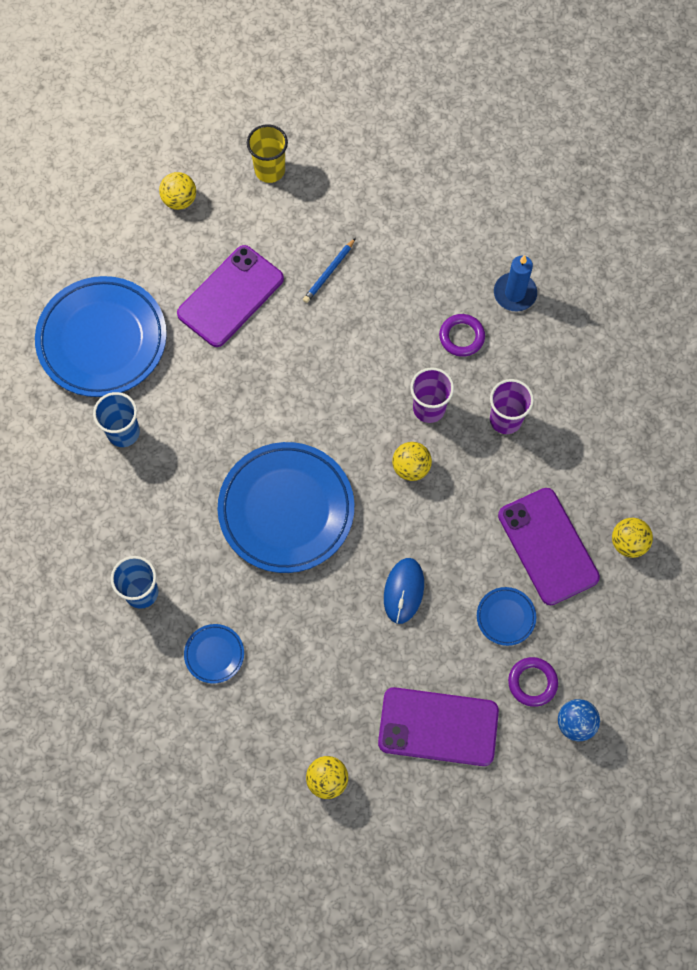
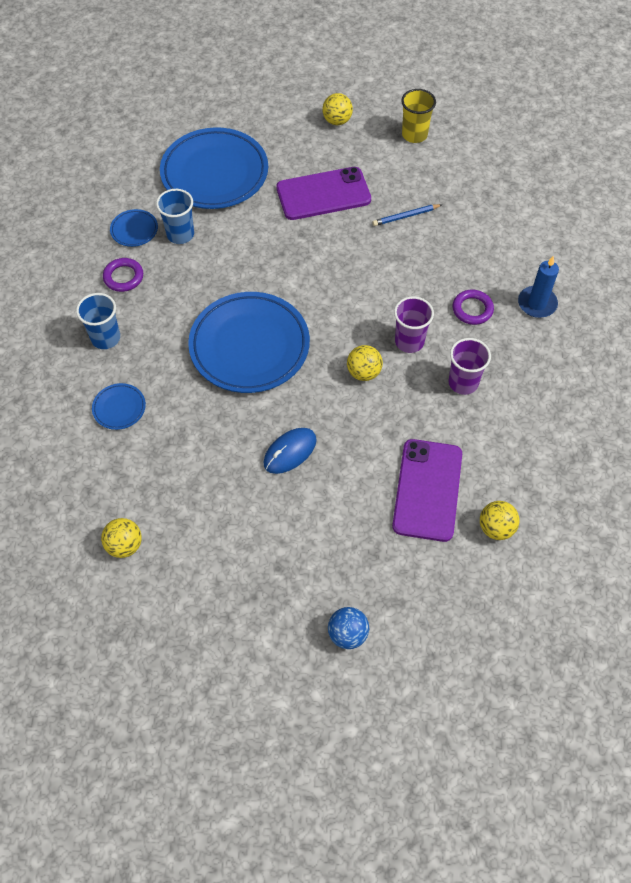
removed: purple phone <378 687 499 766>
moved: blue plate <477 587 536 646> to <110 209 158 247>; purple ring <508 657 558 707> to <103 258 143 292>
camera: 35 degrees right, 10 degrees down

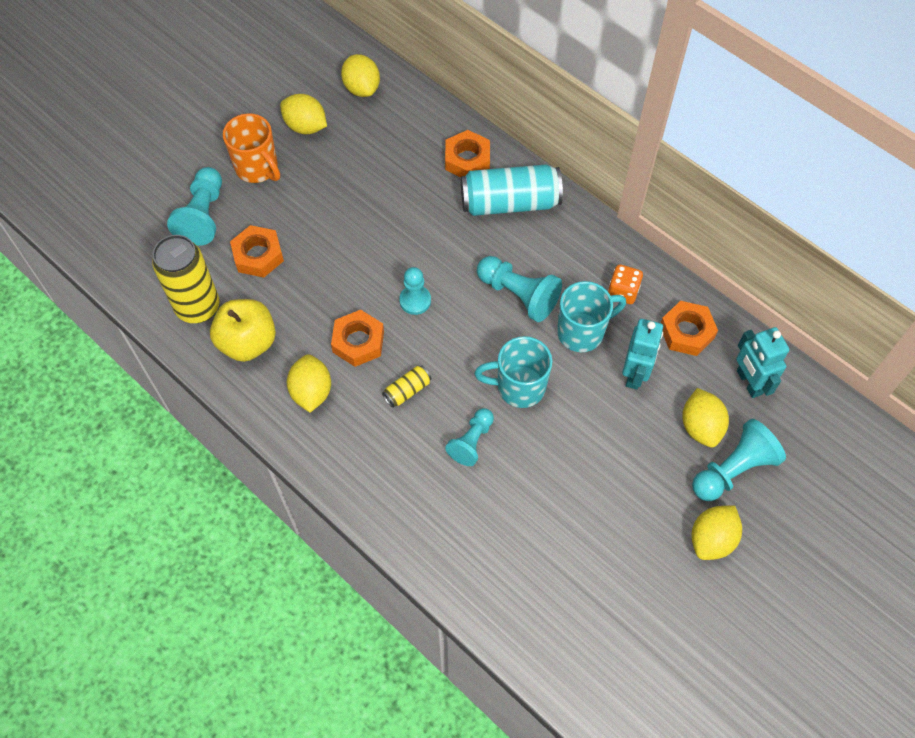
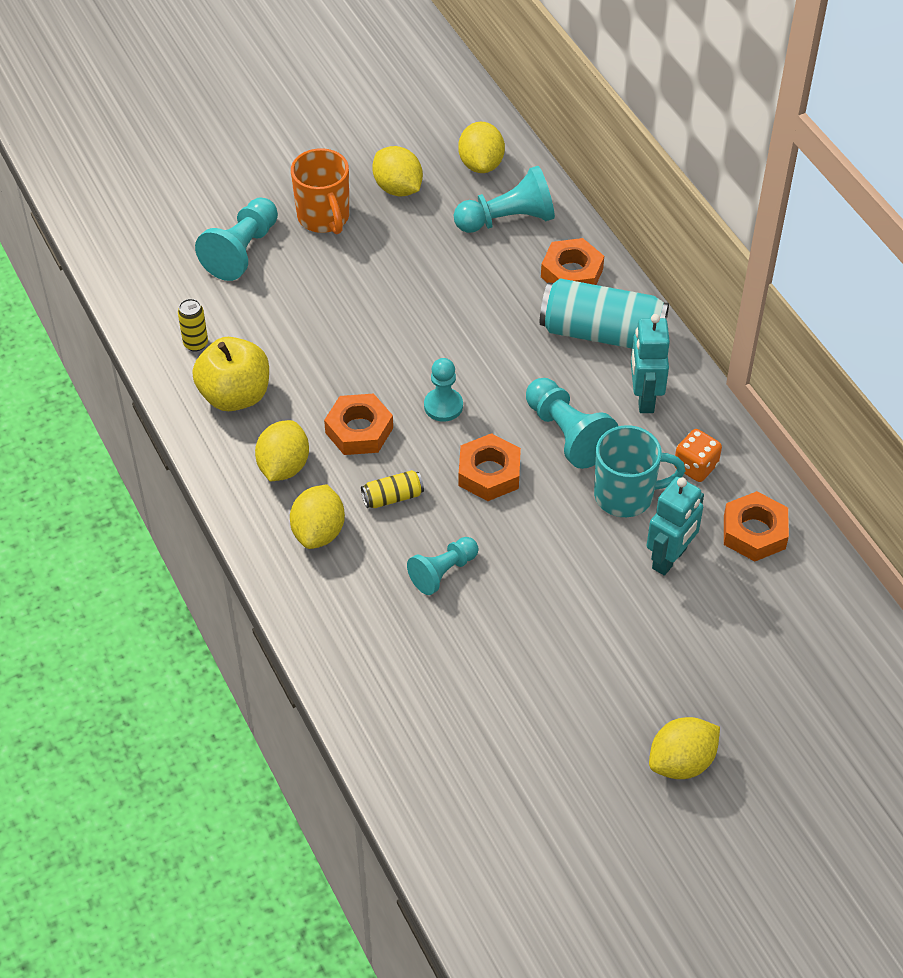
removed: turquoise mug <474 336 552 408>
moved: orange nut <230 225 284 278> to <459 433 521 501>; turquoise robot <736 327 790 398> to <631 314 670 413>; yellow lemon <682 388 729 447> to <290 484 345 549>; turquoise pawn <692 419 786 501> to <454 166 555 233>
resized: yellow can <152 235 220 323> = <178 299 208 352> x0.46
camera: 20 degrees right, 10 degrees down

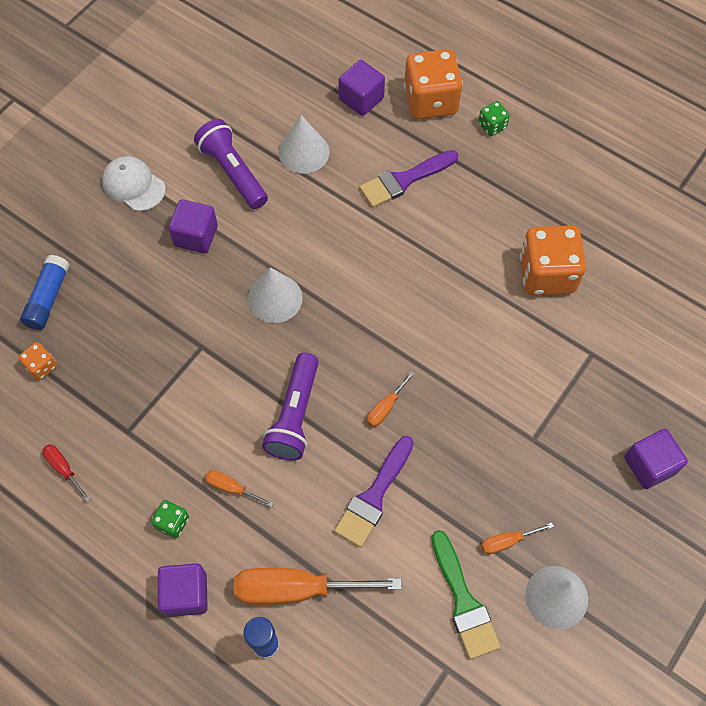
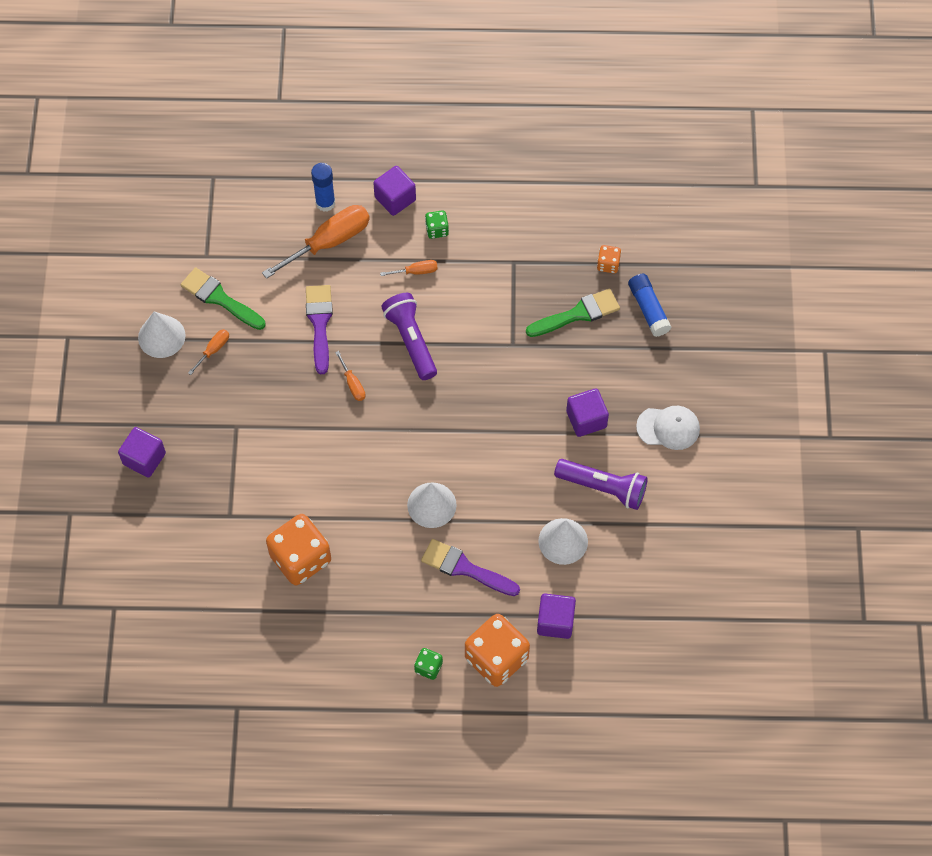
removed: red screwdriver <42 444 91 502>
added: green brush <526 289 620 337>
moved: white cone <248 267 303 323> to <407 482 457 528>
turned: purple brush <359 150 459 208> = <421 539 520 596> 90 degrees counterclockwise; orange screwdriver <367 371 415 427> = <335 351 366 401> 150 degrees clockwise
camera: 145 degrees right, 0 degrees up

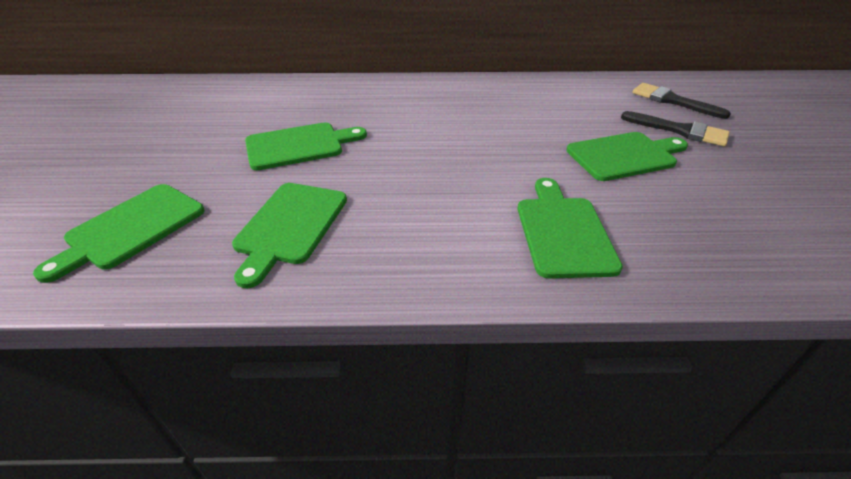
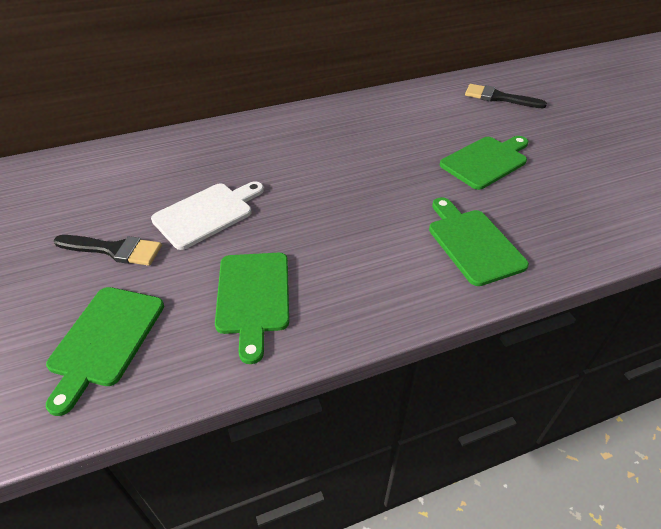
moved: black brush <621 111 730 146> to <54 235 162 266>
recoloured: green cutting board <245 123 367 170> to white cutting board <151 181 264 250>
camera: 20 degrees left, 5 degrees up

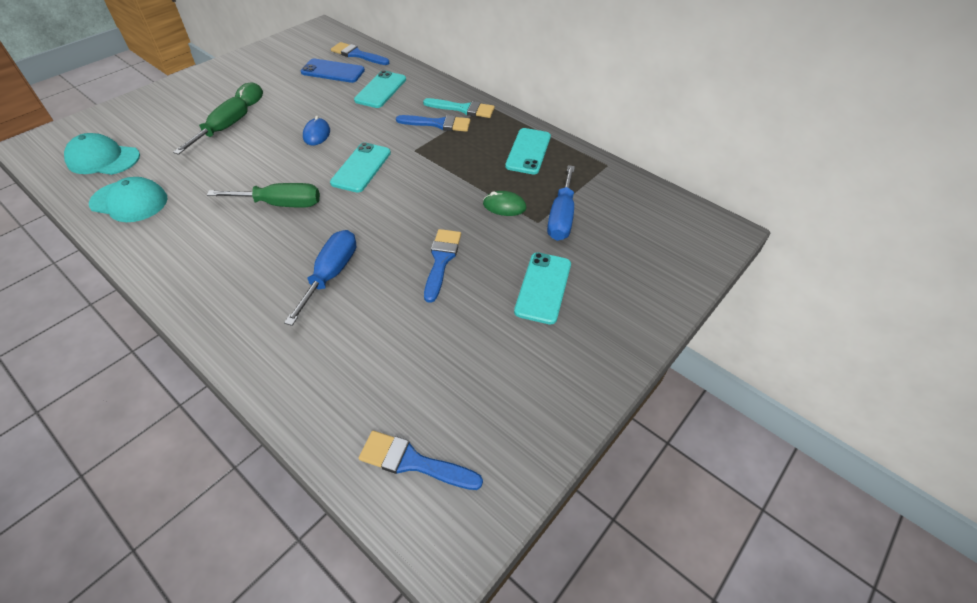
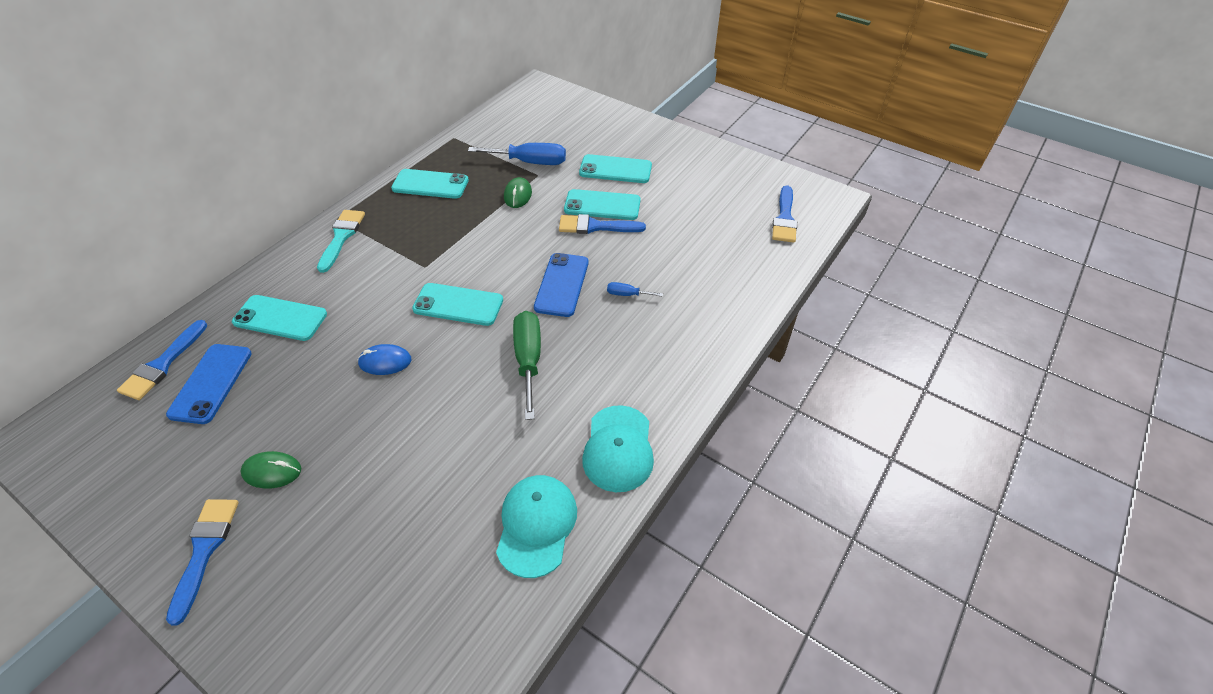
removed: green screwdriver <173 97 248 155>
added: turquoise phone <564 189 641 220>; blue phone <534 253 589 317>
moved: blue brush <396 115 470 132> to <166 499 239 626>; turquoise cap <64 133 140 175> to <582 405 654 492>
resized: blue screwdriver <284 230 356 326> = <607 282 663 297> x0.48
camera: 95 degrees left, 0 degrees up

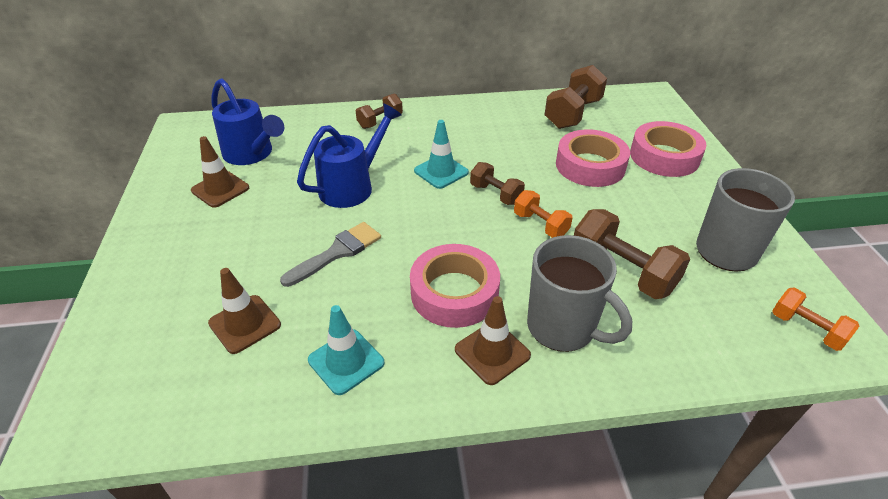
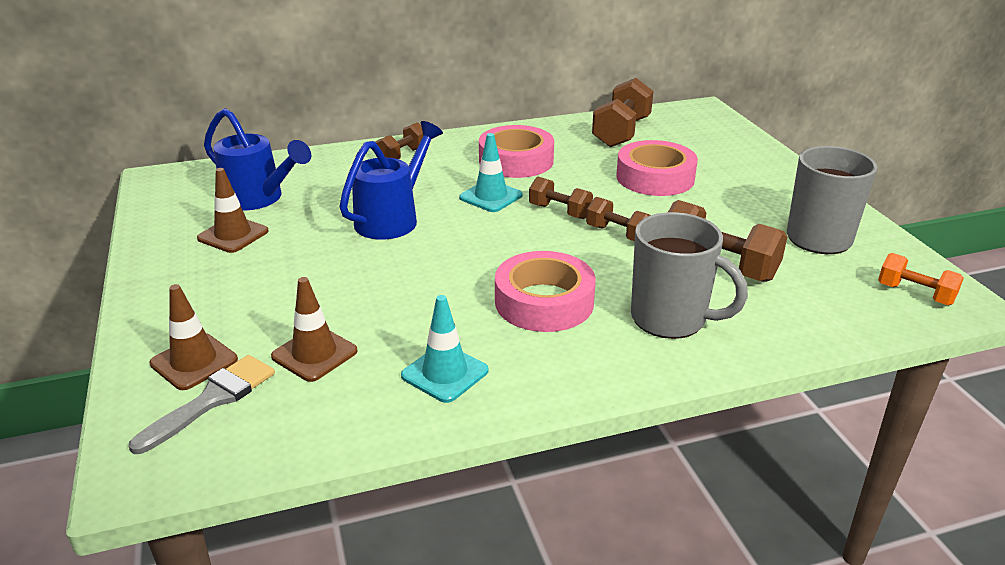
moved: pink tape <630 121 706 177> to <479 125 554 178>; grey brush <280 222 381 287> to <128 355 275 454>; brown traffic cone <455 296 531 385> to <149 284 238 390>
recoloured: orange dumbbell <514 190 573 238> to brown dumbbell <586 197 650 241>
camera: 10 degrees left, 10 degrees down

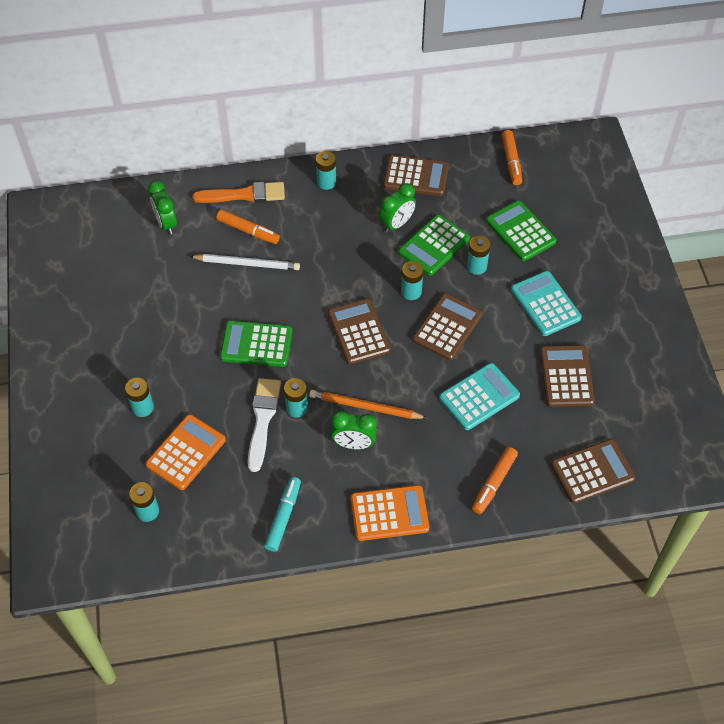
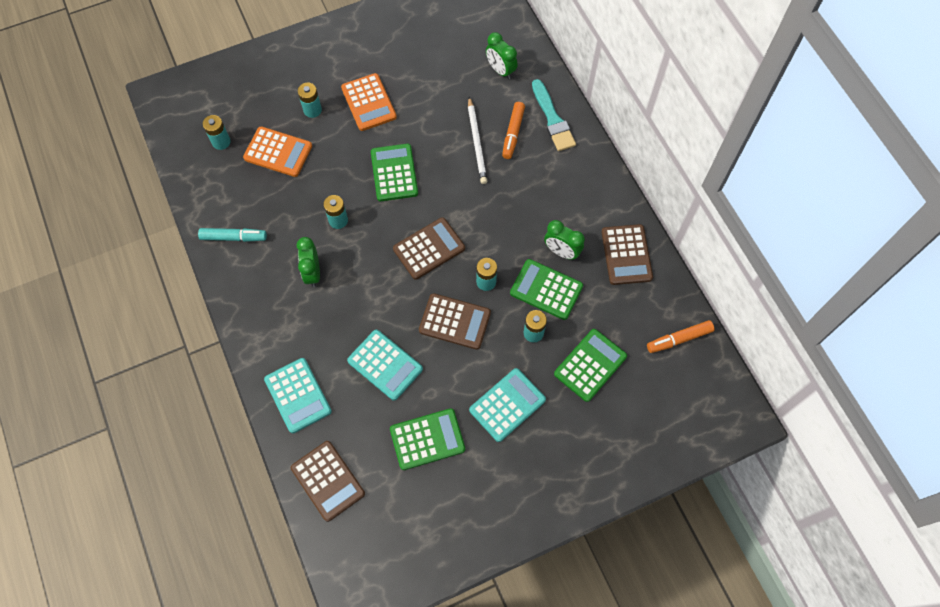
removed: turquoise battery <316 151 336 190>; white brush <248 378 281 472>; orange pencil <309 390 427 419>
moved: orange calculator <351 485 429 541> to <341 73 397 131>
replaced: orange marker <472 447 518 514> to turquoise calculator <264 358 332 433>
recoloured: orange brush <192 182 285 203> to turquoise brush <532 79 576 151>; brown calculator <540 345 595 407> to green calculator <390 408 465 470>
turned: green clock <148 181 177 235> = <486 32 518 79> 90 degrees counterclockwise
camera: 75 degrees right, 10 degrees up

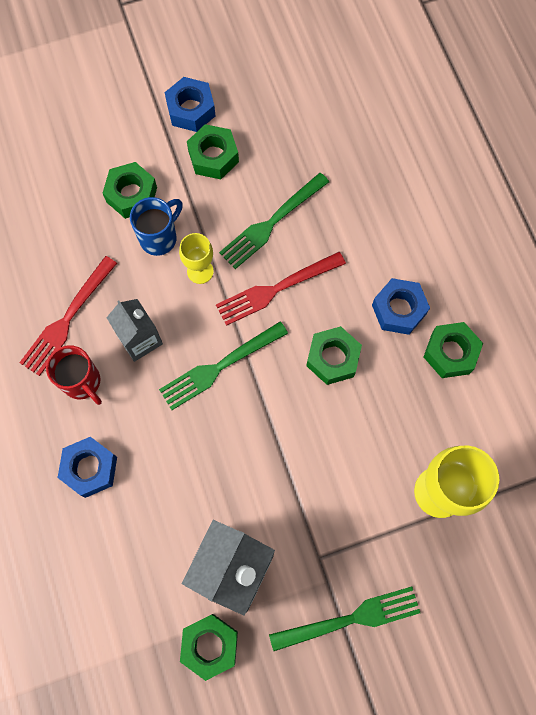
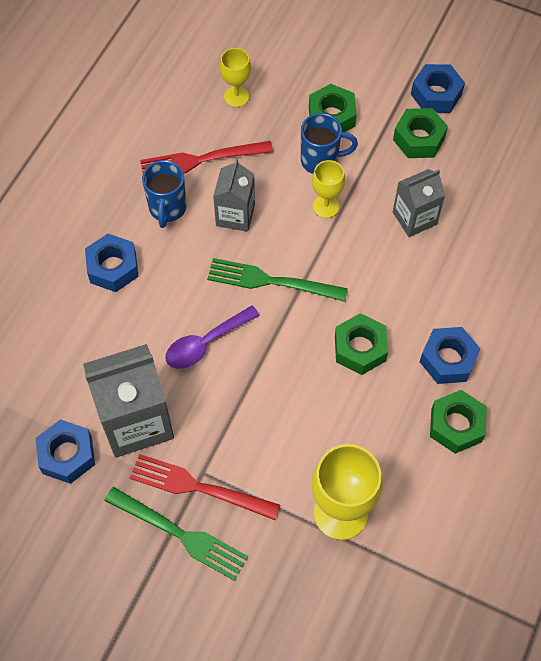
added: yellow goblet <220 48 251 107>; purple spoon <165 306 260 369>
moved: red fork <216 252 346 326> to <130 454 280 520>
replaced: green fork <219 173 329 269> to grey carton <393 169 445 237>
recoloured: red mug <46 345 102 405> to blue mug <142 160 186 228>; green nut <180 614 238 681> to blue nut <36 419 95 484>
camera: 45 degrees right, 10 degrees down

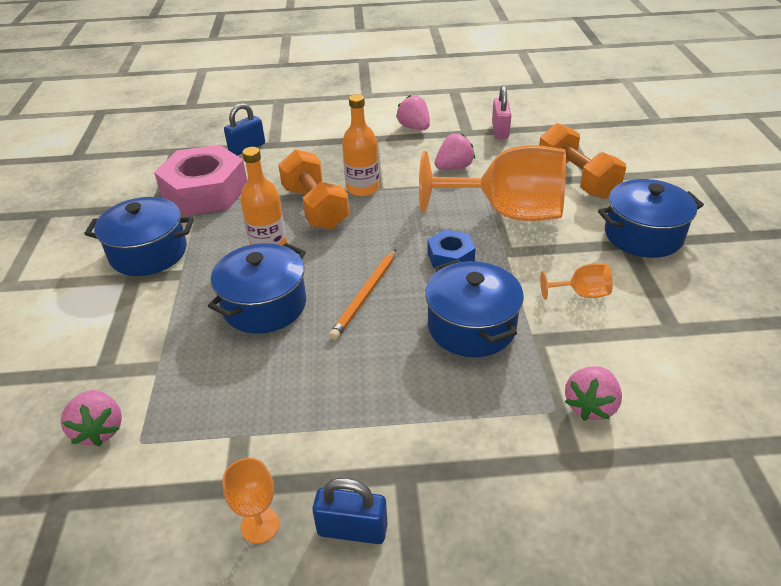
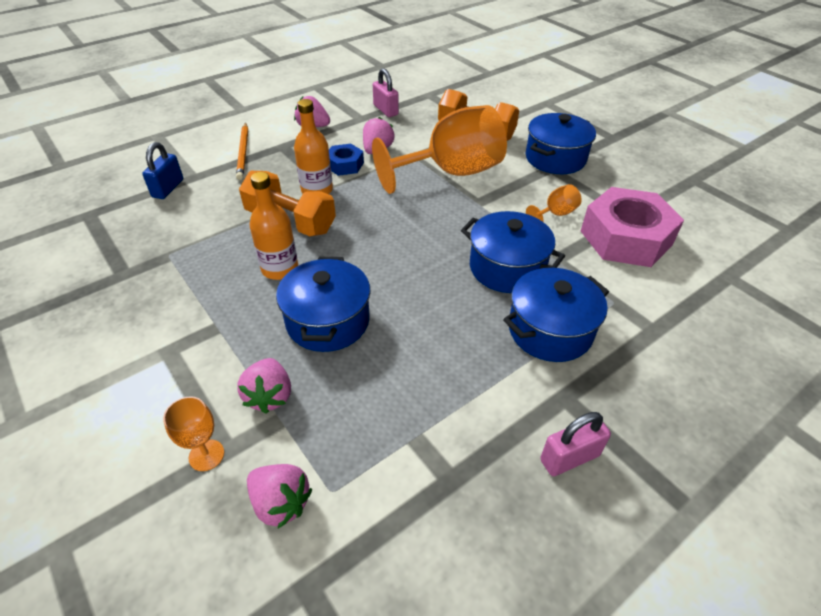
moved: pink nut <154 145 247 216> to <581 187 684 267>; blue pot <85 197 194 276> to <503 268 609 362>; blue nut <427 229 475 268> to <329 144 364 176>; orange pencil <329 249 396 340> to <236 123 248 180>; pink strawberry <565 366 622 421> to <237 358 291 414>; orange goblet <222 458 280 543> to <163 396 224 471>
recoloured: blue padlock <312 478 388 544> to pink padlock <540 412 611 476>
camera: 35 degrees left, 5 degrees up

